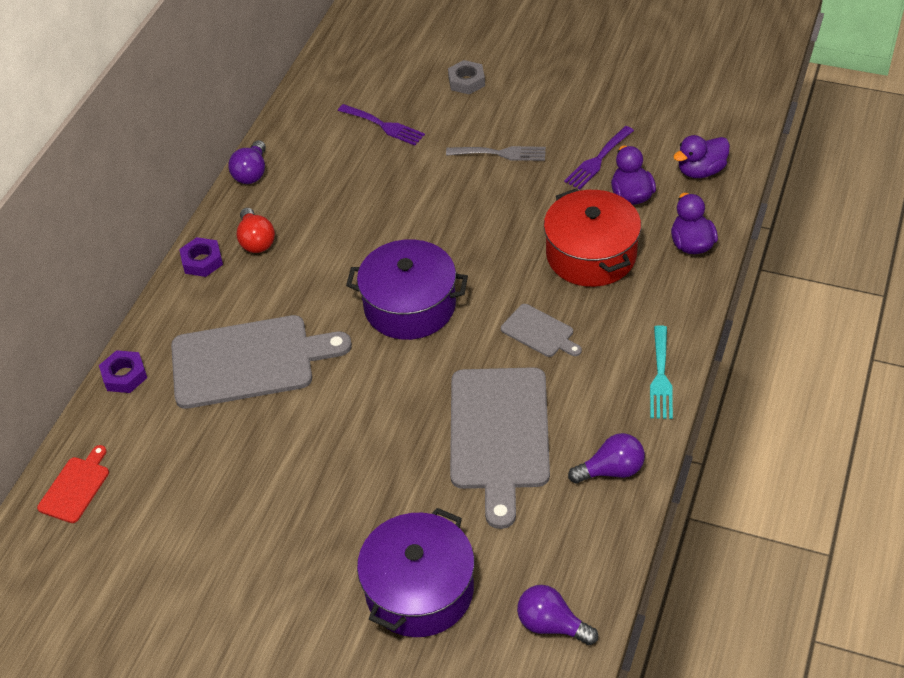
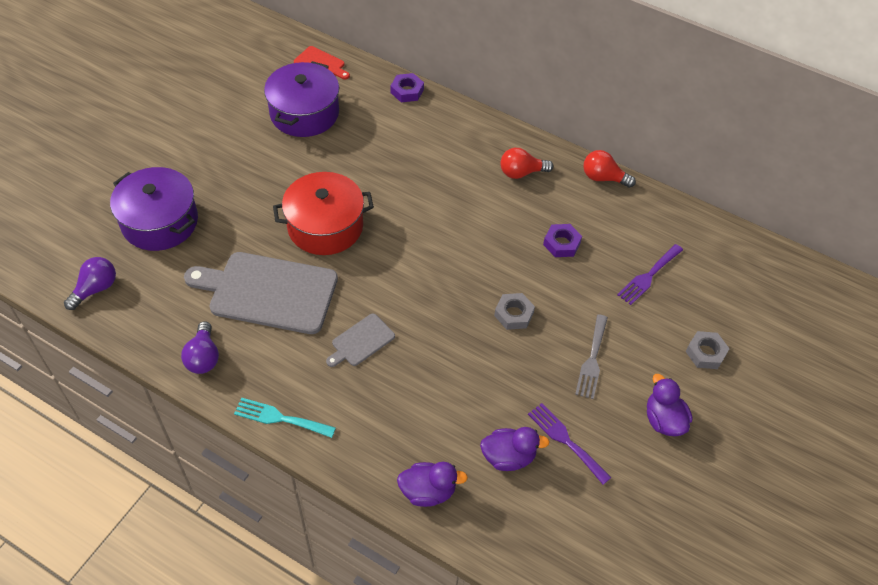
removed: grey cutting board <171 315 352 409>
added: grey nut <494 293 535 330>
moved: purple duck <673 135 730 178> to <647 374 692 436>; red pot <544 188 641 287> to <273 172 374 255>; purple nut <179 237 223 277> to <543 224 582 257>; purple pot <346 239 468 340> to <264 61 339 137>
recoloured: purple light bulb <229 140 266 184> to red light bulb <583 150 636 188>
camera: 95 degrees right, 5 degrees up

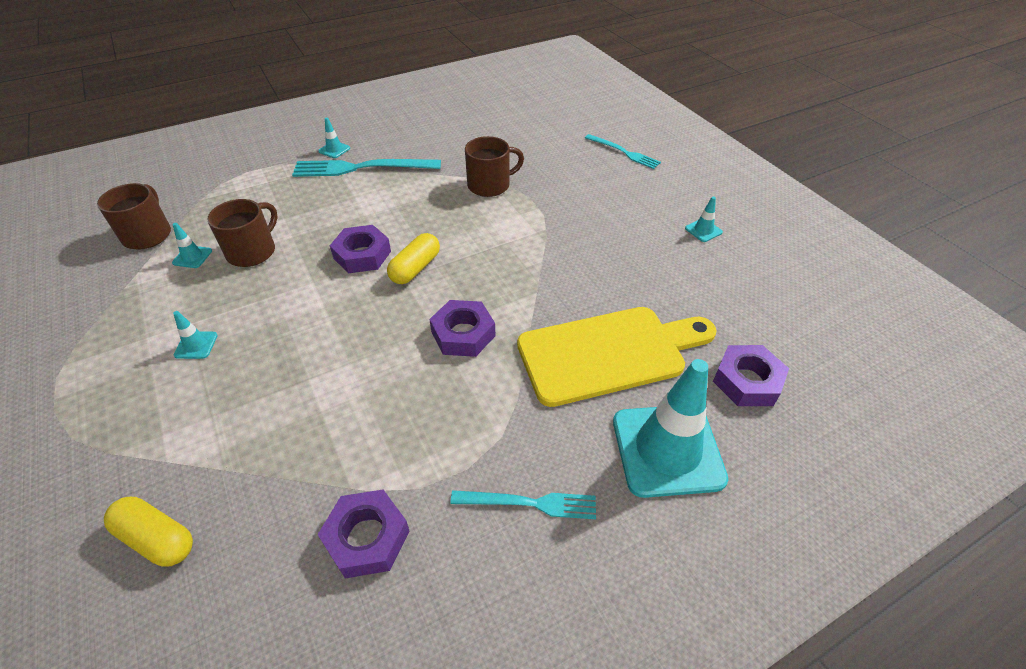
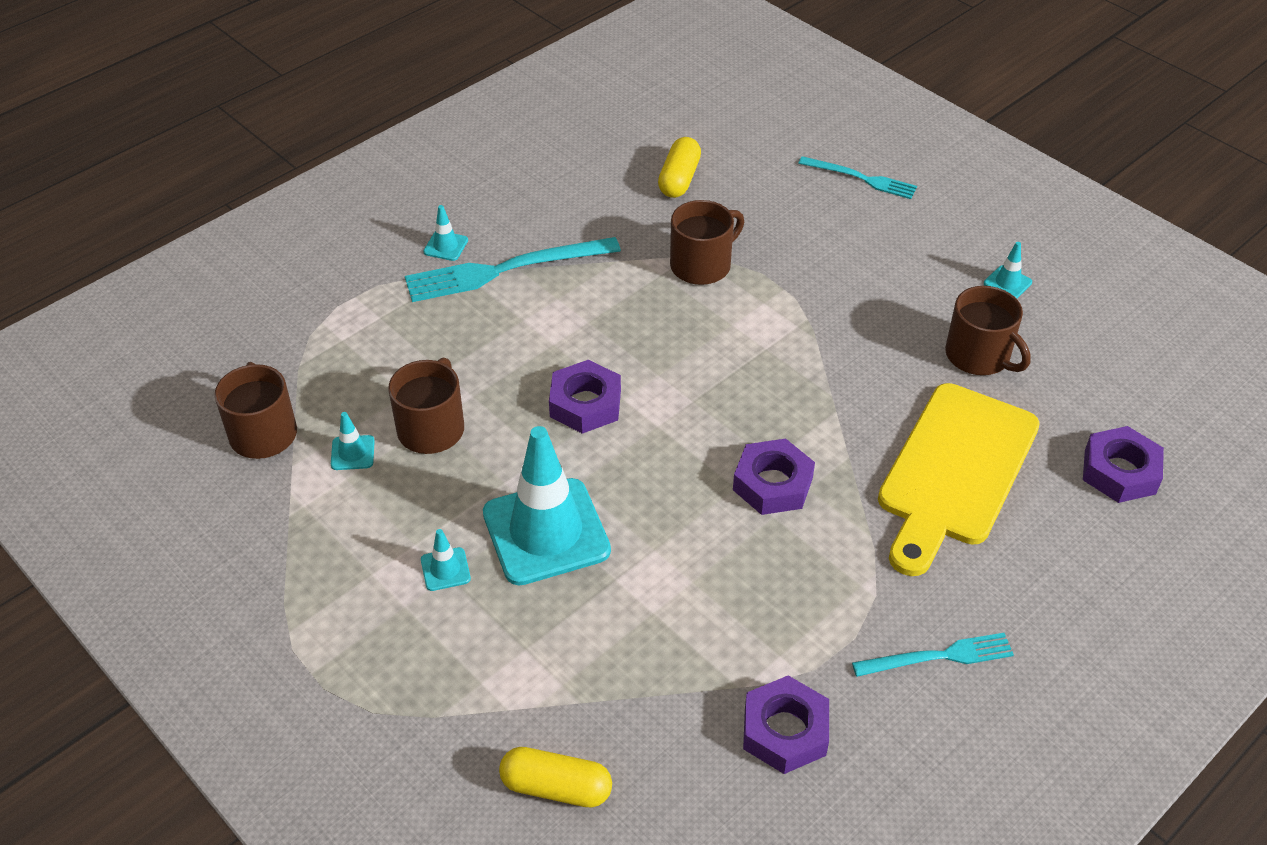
added: brown mug <945 286 1031 375>
moved: yellow capsule <387 233 440 284> to <658 137 701 198>; turquoise traffic cone <613 359 728 498> to <483 426 611 585>
turned: yellow cutting board <517 307 716 407> = <878 383 1040 576> 150 degrees clockwise
camera: 15 degrees left, 0 degrees up

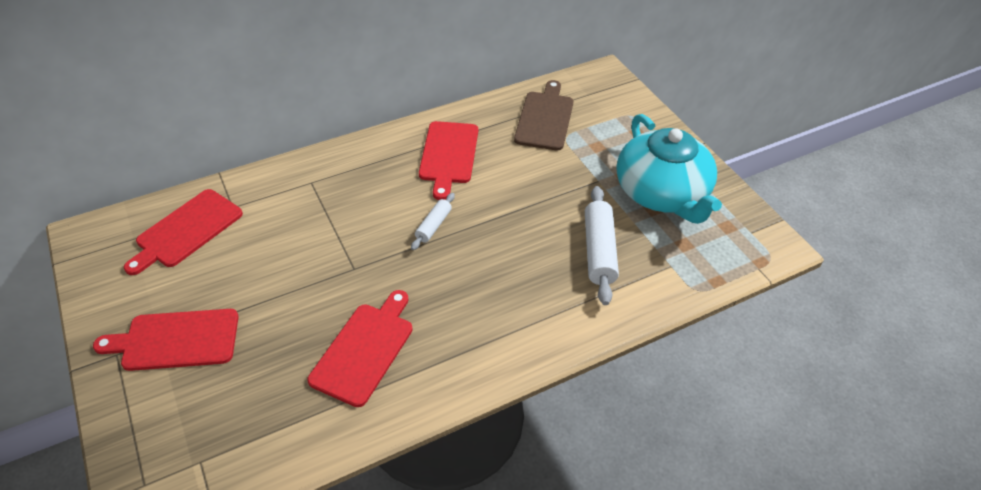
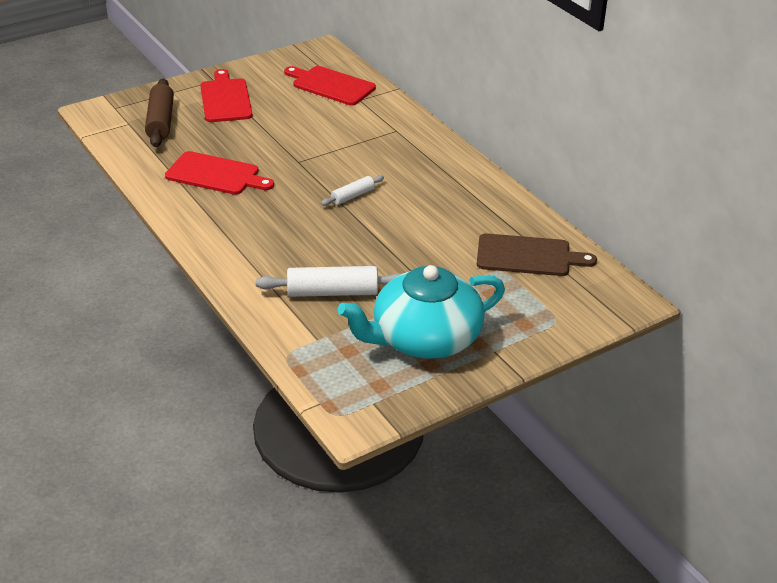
removed: red cutting board <419 121 478 200>
added: brown rolling pin <145 78 174 147>
turned: white rolling pin <411 193 455 250> = <321 175 384 206> 60 degrees counterclockwise
camera: 85 degrees right, 10 degrees down

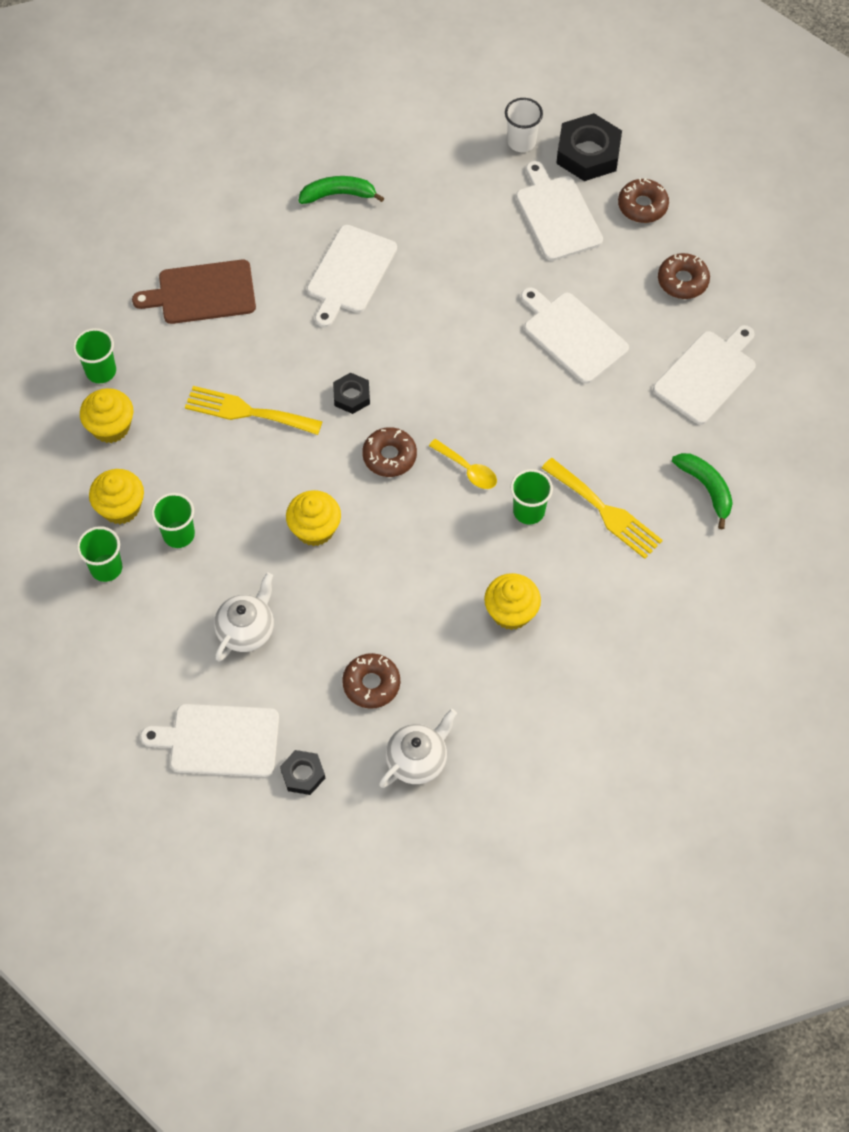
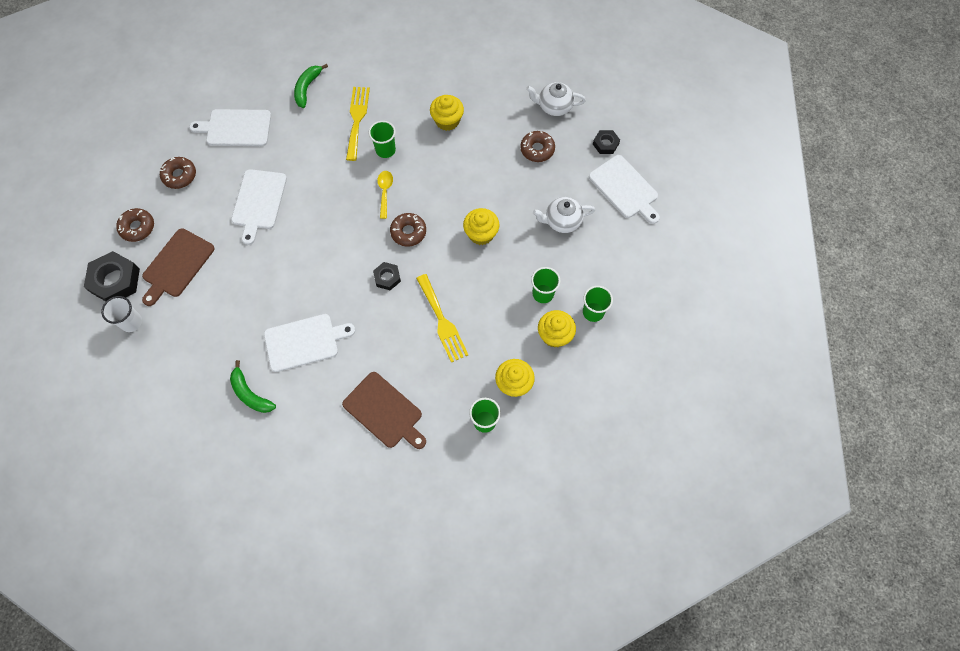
recoloured: white cutting board <516 161 603 261> to brown cutting board <142 228 215 306>
camera: 130 degrees left, 5 degrees up

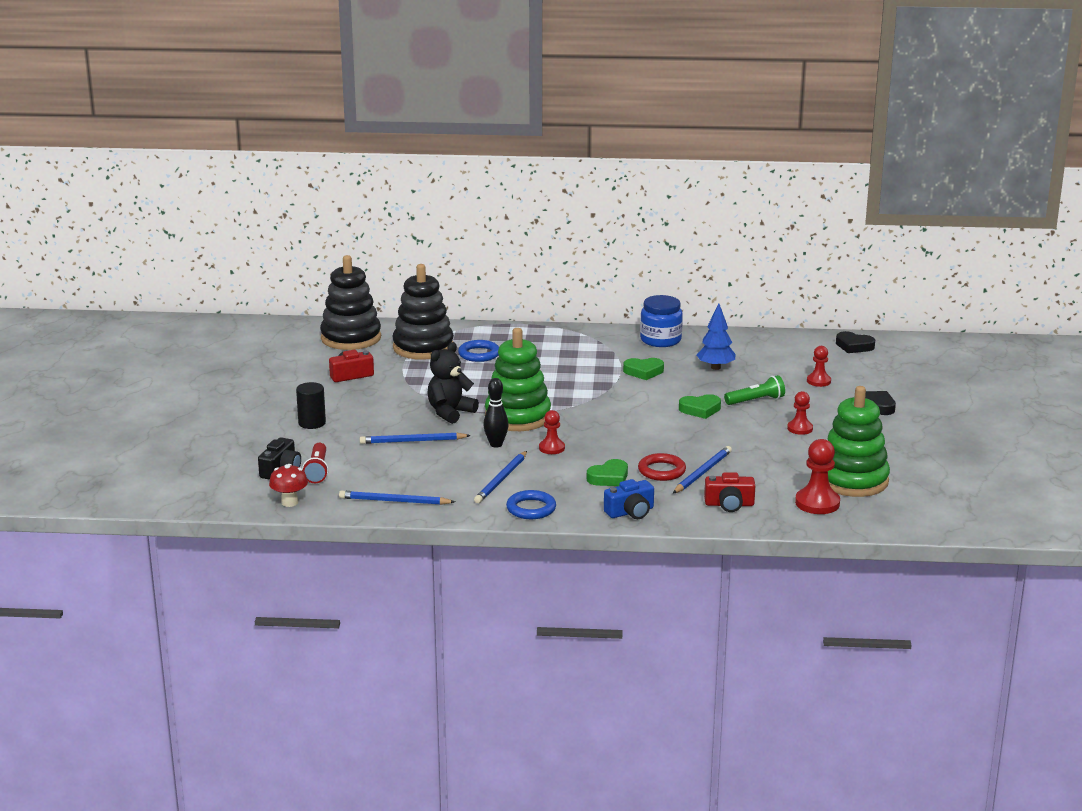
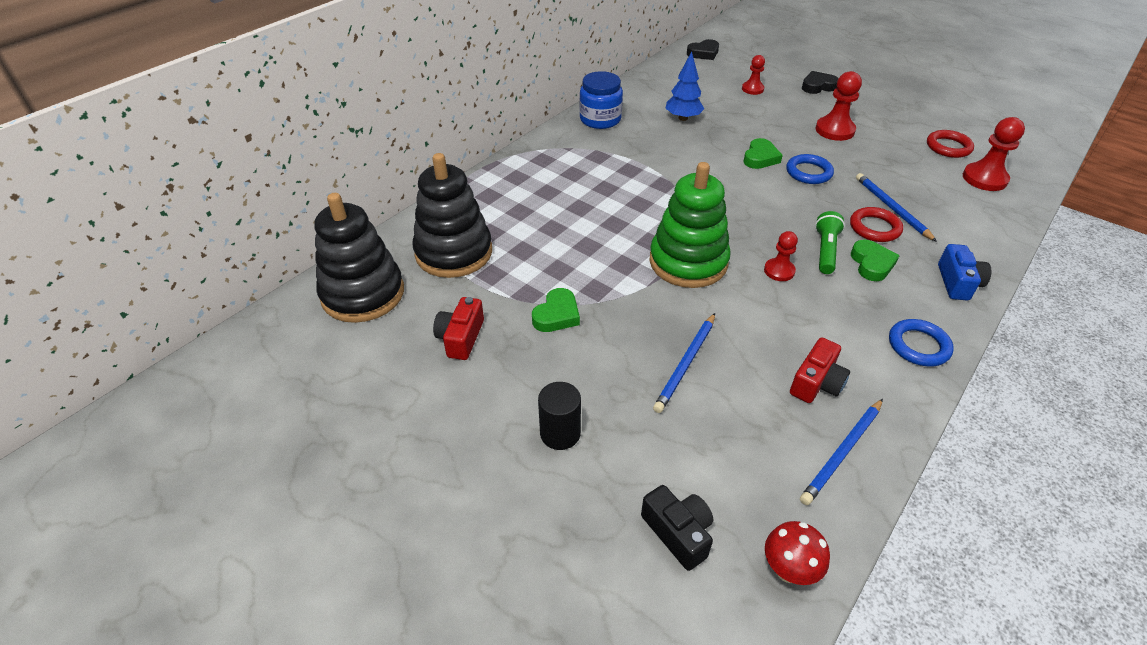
removed: black teddy bear <428 342 479 424>; black bowling pin <483 378 509 448>; red flashlight <302 443 328 483>; blue pencil <474 451 527 503>
moved: blue ring <458 340 499 362> to <786 154 834 184>; green heart <623 358 664 380> to <532 288 580 332>; green flashlight <724 375 785 405> to <815 211 845 274>; red camera <704 472 755 512> to <790 337 850 403>
replaced: green stacking toy <828 386 890 497> to red ring <927 130 974 158>
resized: red pawn <787 391 813 435> = <815 71 862 141> x1.60
camera: 55 degrees left, 20 degrees up

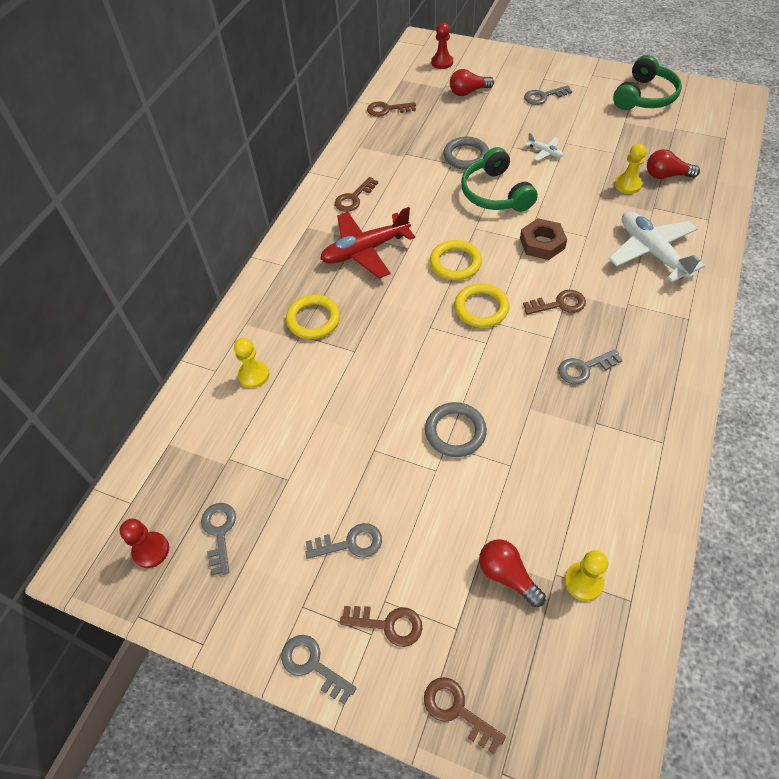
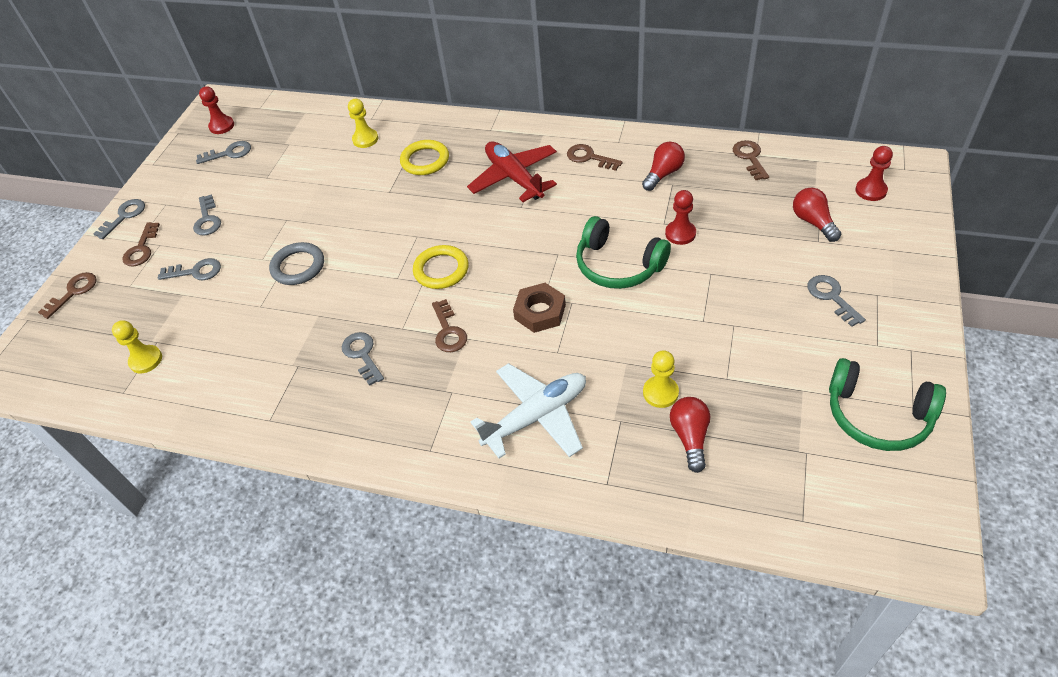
removed: white plane <525 133 563 161>; yellow ring <430 240 482 280>
added: grey key <158 258 221 280>
moved: red light bulb <479 539 546 607> to <642 142 685 191>
replaced: grey ring <443 137 489 170> to red pawn <665 190 696 245>
turned: green headphones <461 147 538 212> = <576 216 671 289> 120 degrees counterclockwise
camera: 85 degrees right, 5 degrees down

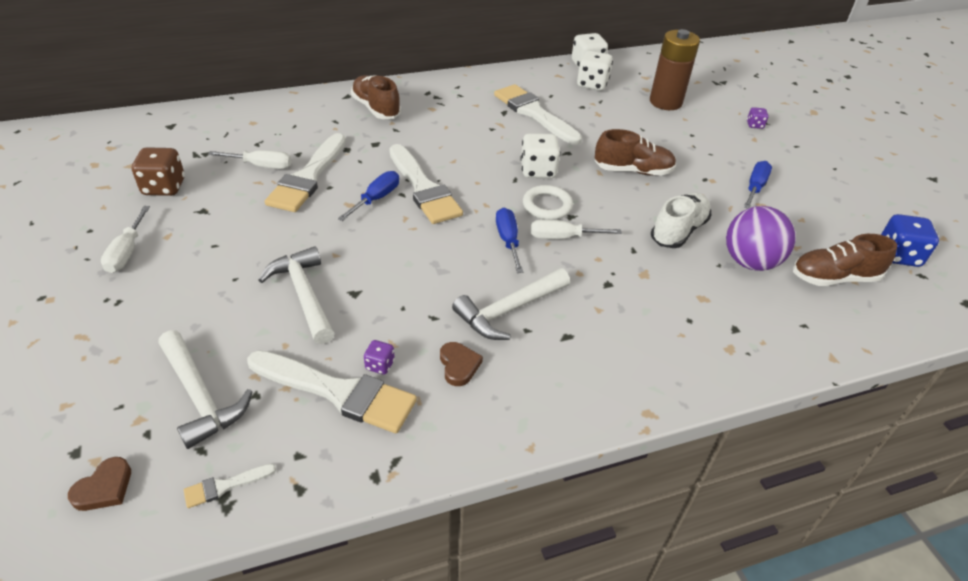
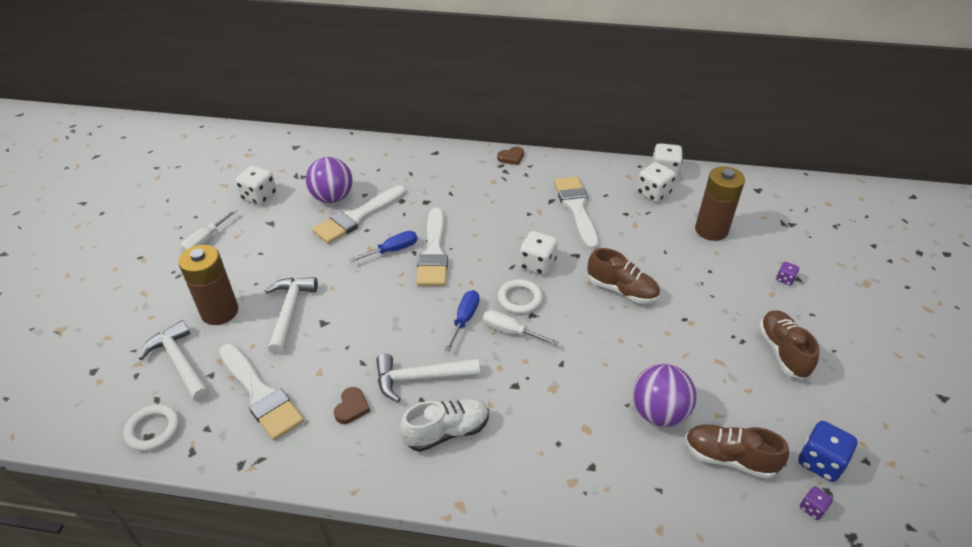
removed: blue screwdriver <744 161 772 208>
added: brown battery <178 245 238 325>
moved: brown shoe <351 75 401 119> to <759 310 820 379>; white shoe <651 193 711 248> to <400 398 489 452>; purple dice <364 340 395 375> to <800 486 833 520>; brown heart <68 457 131 511> to <497 147 524 165>
replaced: white screwdriver <208 150 292 169> to purple ball <306 157 353 203>; white brush <184 464 276 508> to white ring <123 404 180 451>
recoloured: brown dice <132 147 185 196> to white dice <235 166 276 205>
turned: white hammer <159 330 252 449> = <138 320 210 402> 150 degrees clockwise
camera: 30 degrees right, 0 degrees up

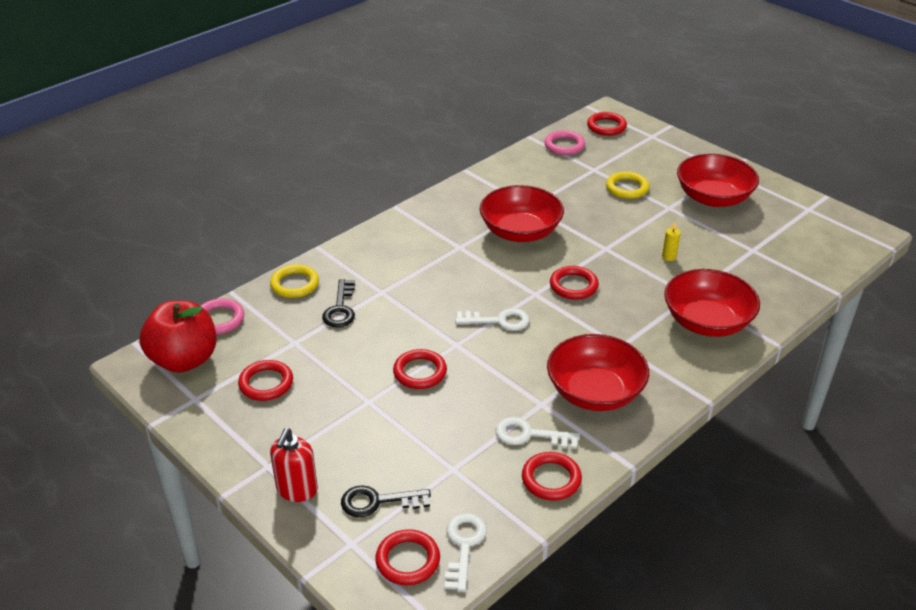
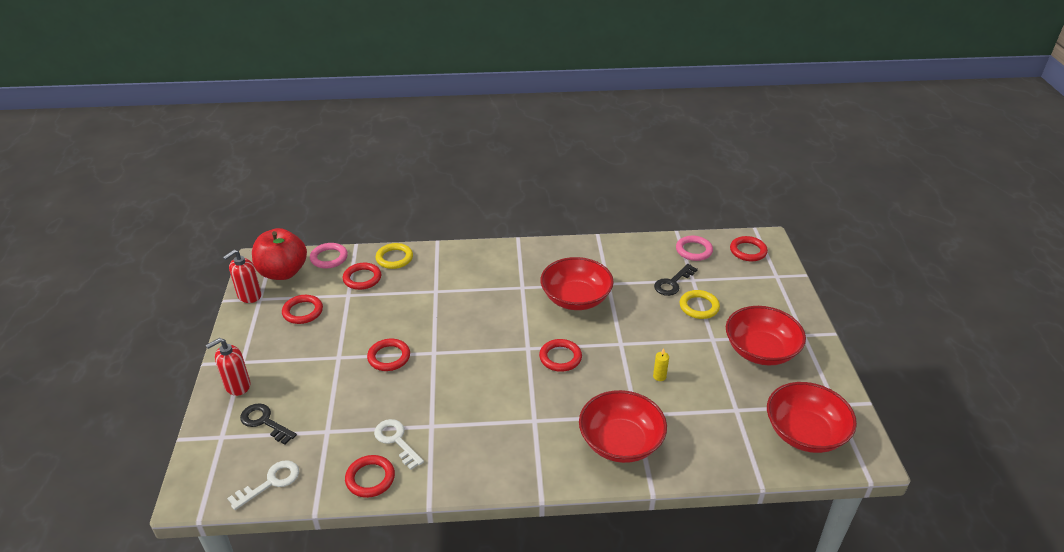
removed: white key <455 308 530 331>
added: red soap dispenser <223 250 261 303>
moved: black key <322 279 355 327> to <654 264 698 296>; red bowl <547 334 649 411> to <767 382 857 453>; red ring <375 529 440 585> to <343 263 381 290>
camera: 40 degrees right, 0 degrees up

